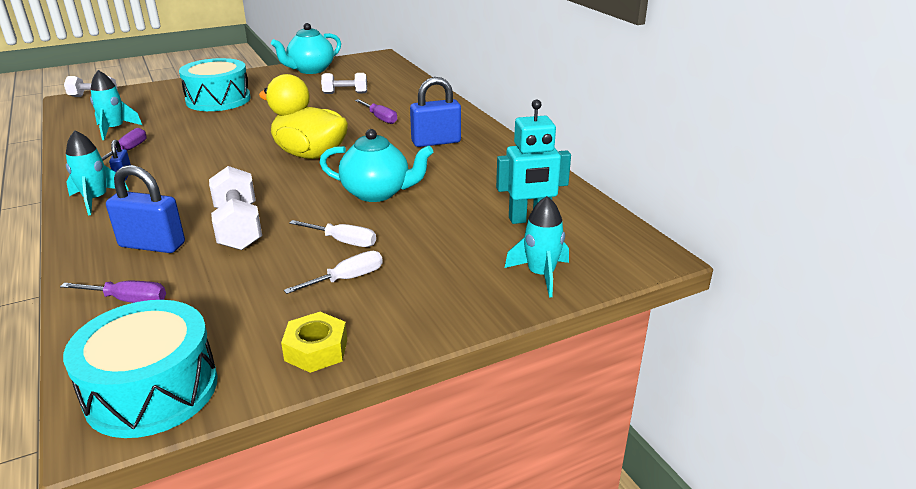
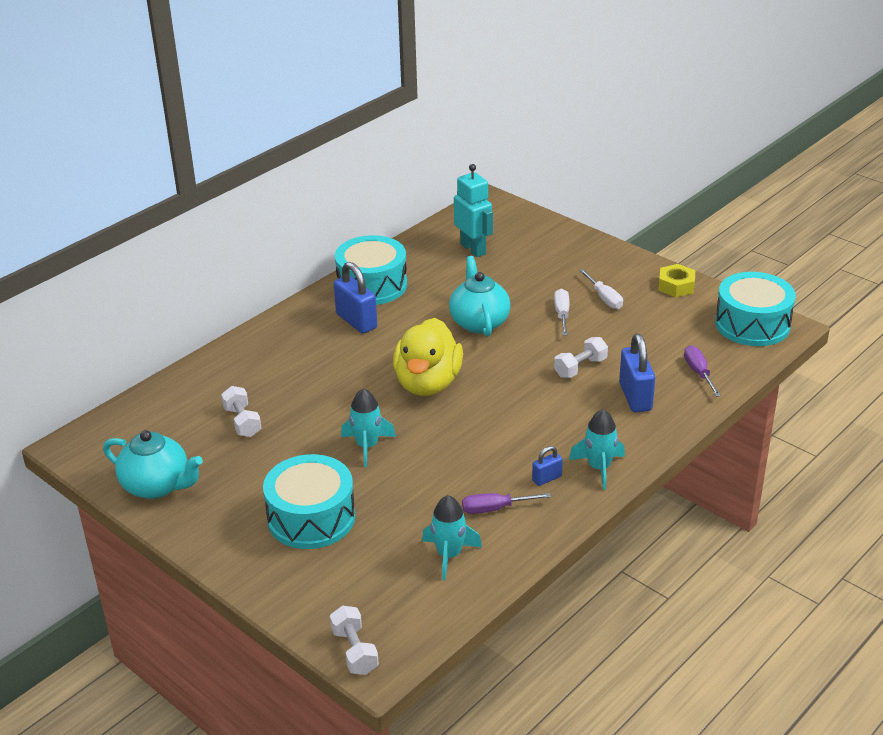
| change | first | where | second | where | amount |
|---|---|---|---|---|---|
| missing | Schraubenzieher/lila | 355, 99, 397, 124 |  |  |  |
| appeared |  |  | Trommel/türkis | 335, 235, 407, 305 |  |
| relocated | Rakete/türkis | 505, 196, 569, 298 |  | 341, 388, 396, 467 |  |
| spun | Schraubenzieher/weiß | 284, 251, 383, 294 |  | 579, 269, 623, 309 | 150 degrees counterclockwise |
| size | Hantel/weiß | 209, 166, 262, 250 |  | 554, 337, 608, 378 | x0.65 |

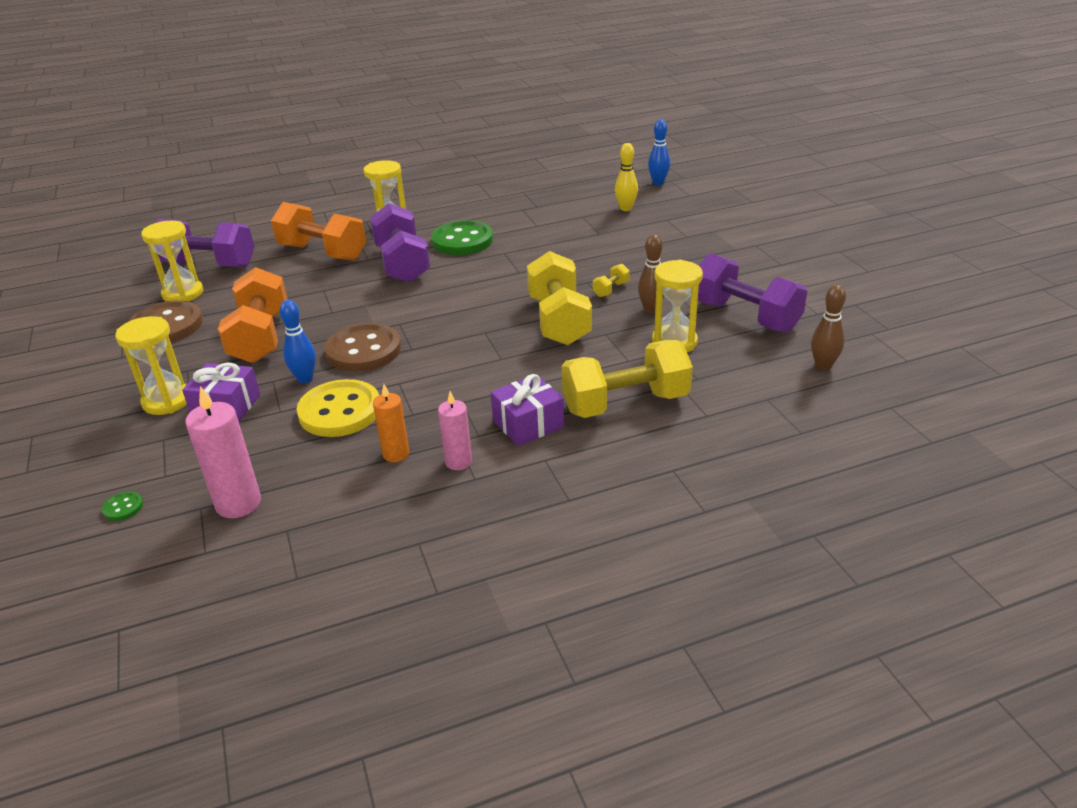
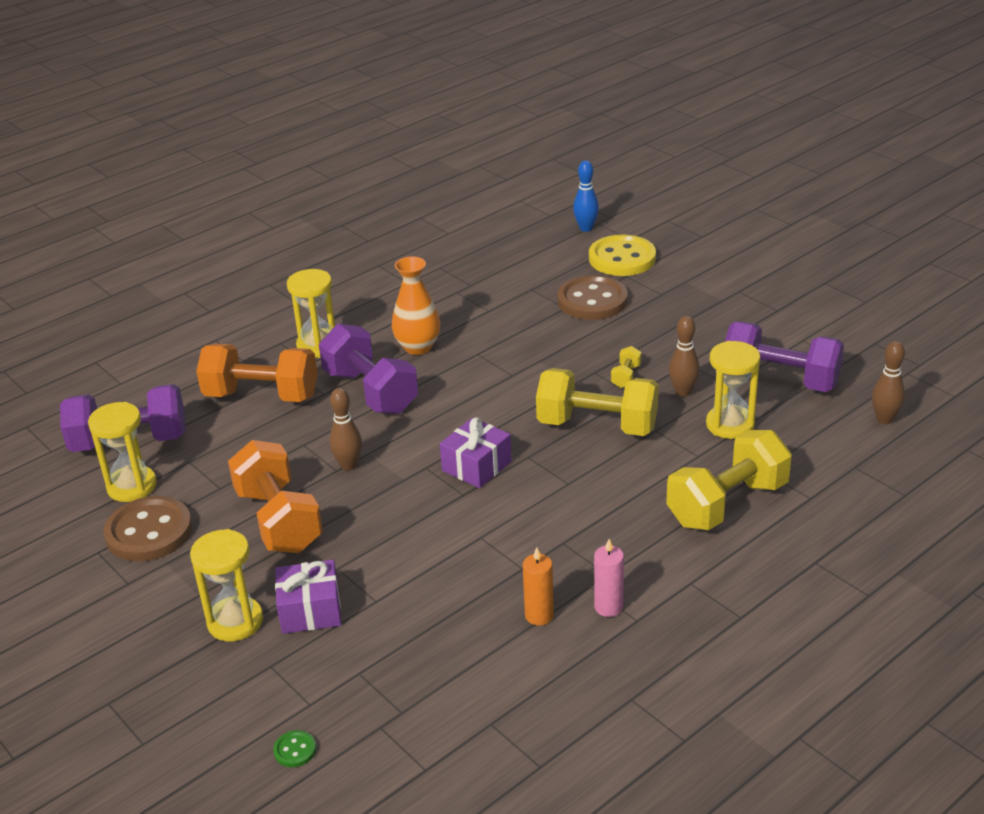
| change | first | where | second | where | amount |
|---|---|---|---|---|---|
| missing | Kerze/rosa | 186, 386, 261, 518 |  |  |  |
| missing | Bowlingkegel/blau | 279, 300, 316, 383 |  |  |  |
| missing | Bowlingkegel/gelb | 615, 143, 638, 211 |  |  |  |
| appeared |  |  | Bowlingkegel/braun | 329, 388, 362, 471 |  |
| relocated | Knopf/gelb | 297, 379, 379, 437 |  | 589, 234, 656, 276 |  |
| relocated | Knopf/braun | 325, 323, 401, 372 |  | 557, 275, 628, 320 |  |
| relocated | Geschenk/lila | 491, 374, 564, 446 |  | 440, 418, 512, 488 |  |
| exchanged | Knopf/grün | 431, 220, 493, 255 | Vase/orange | 392, 256, 440, 355 |  |
| spun | Hantel/gelb | 527, 251, 592, 345 |  | 536, 368, 659, 436 | 45 degrees counterclockwise |

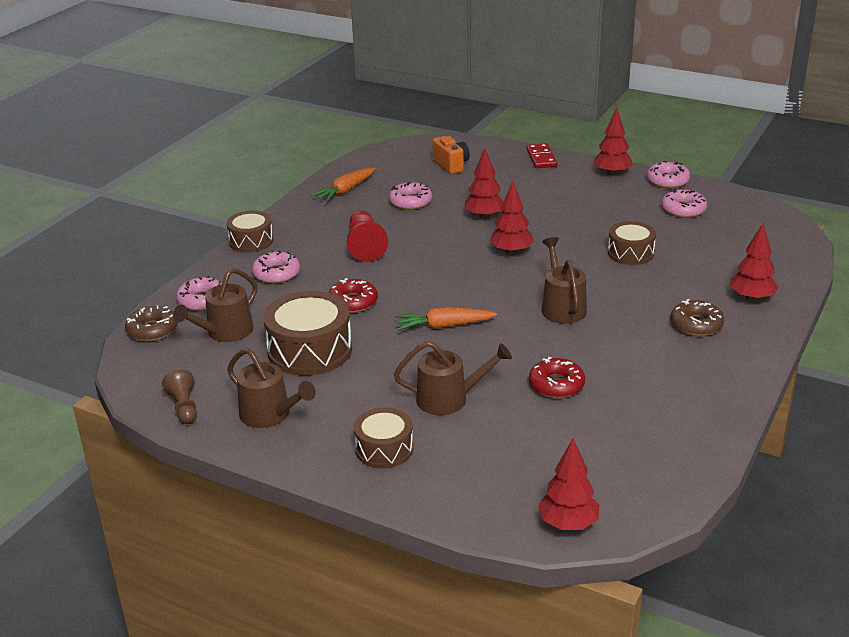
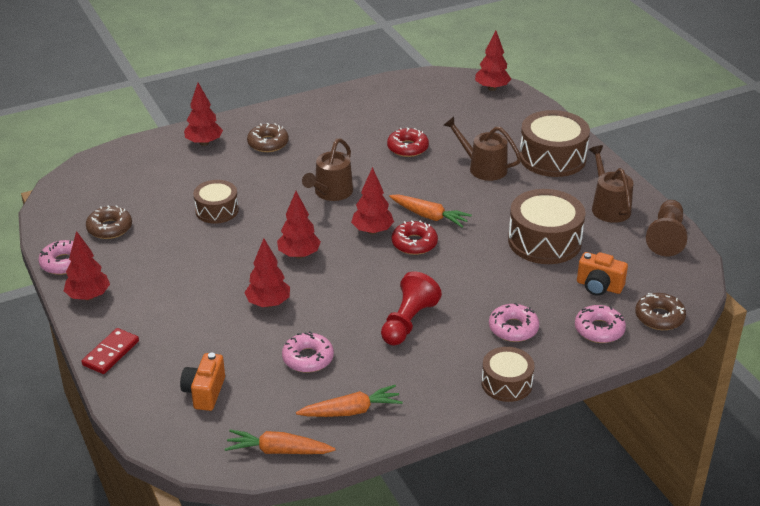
| change | first | where | second | where | amount |
|---|---|---|---|---|---|
| appeared |  |  | Karotte/orange | 225, 429, 336, 454 |  |
| appeared |  |  | Baum/rot | 351, 167, 394, 234 |  |
| relocated | Donut/rot | 328, 278, 378, 313 |  | 392, 220, 438, 255 |  |
| exchanged | Gießkanne/braun | 173, 268, 257, 342 | Kamera/orange | 577, 252, 628, 296 |  |
| colour | Donut/rosa | 662, 189, 707, 218 | Donut/braun | 86, 205, 132, 239 |  |
| size | Bauer/braun | 162, 369, 197, 424 |  | 646, 200, 688, 256 | x1.52 |
| size | Trommel/braun | 354, 407, 413, 468 |  | 520, 110, 590, 177 | x1.65 |

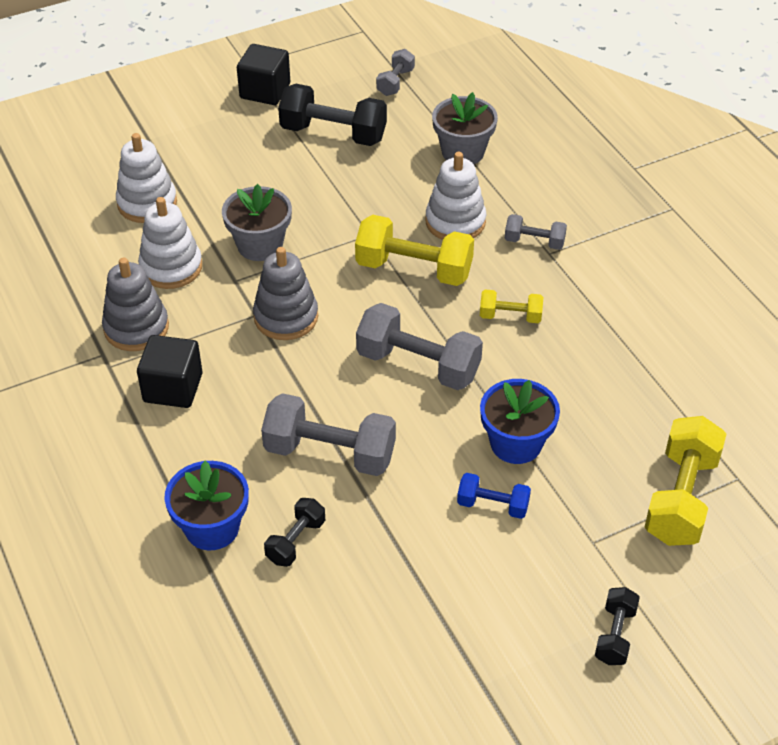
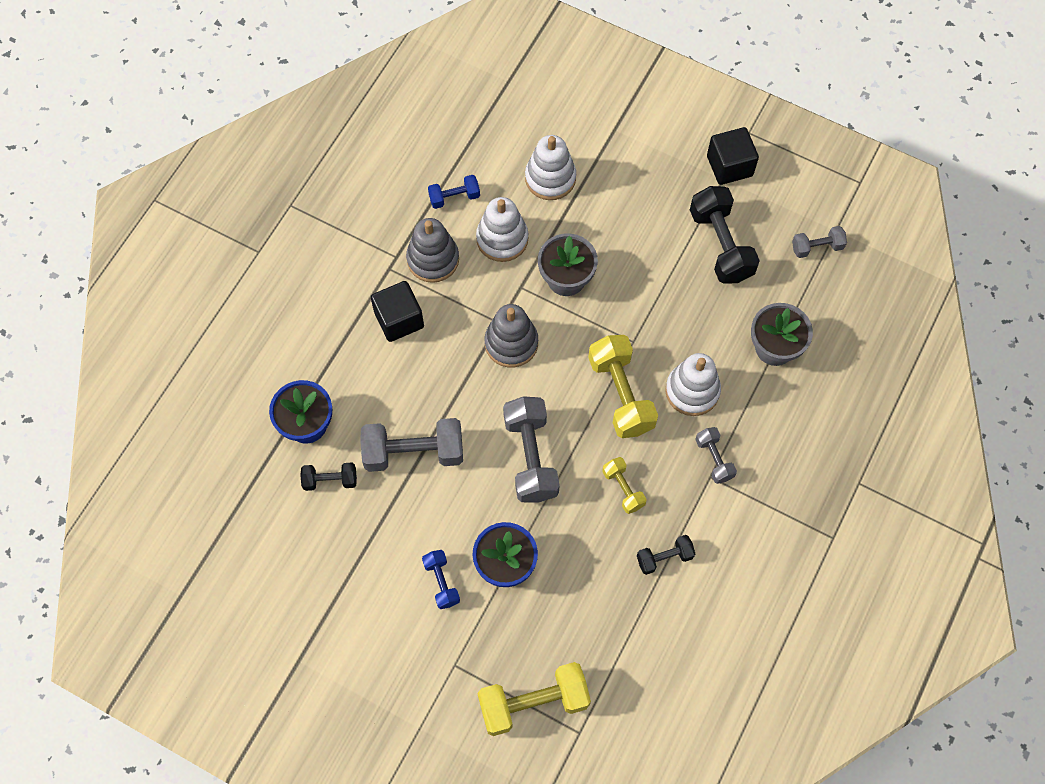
| change | first | where | second | where | amount |
|---|---|---|---|---|---|
| appeared |  |  | Hantel/blau | 428, 175, 480, 209 |  |
| relocated | Hantel/schwarz | 595, 587, 640, 665 |  | 637, 535, 695, 575 |  |
| spun | Hantel/grau | 261, 393, 396, 476 |  | 360, 418, 463, 472 | 75 degrees counterclockwise |

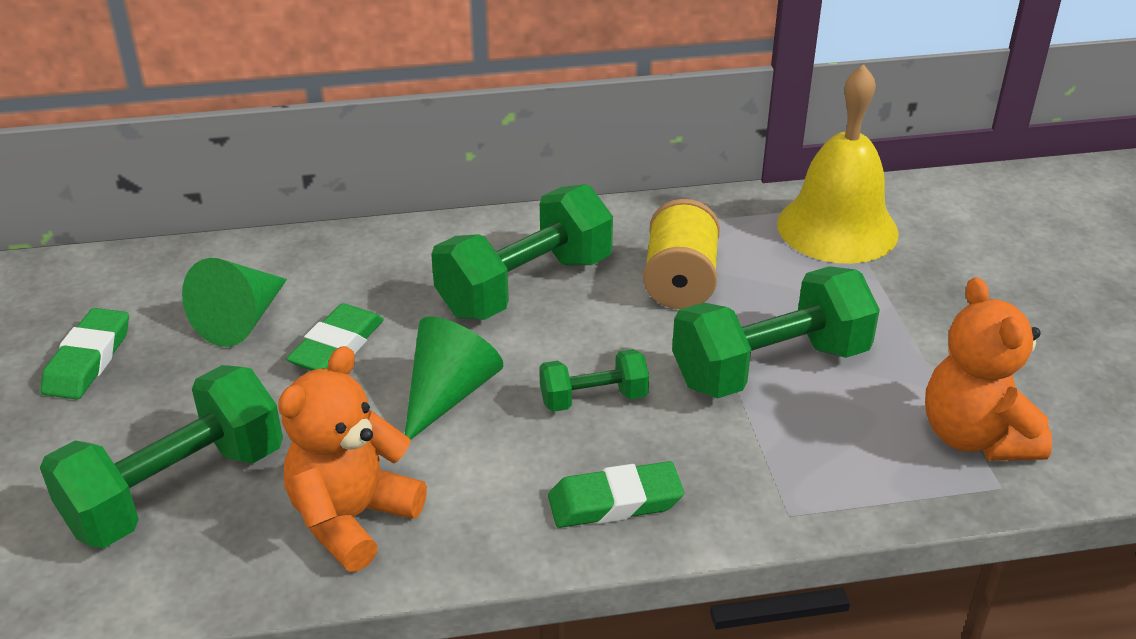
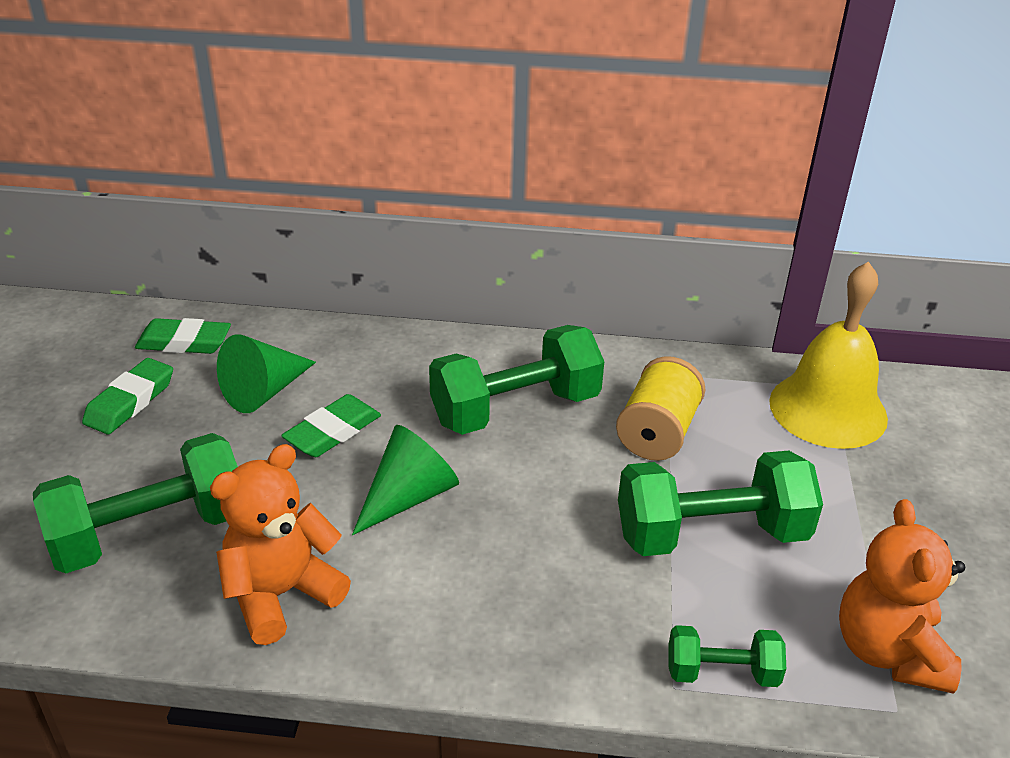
| change | first | where | second | where | amount |
|---|---|---|---|---|---|
| relocated | Hantel/grün | 539, 349, 649, 412 |  | 669, 625, 786, 687 |  |
| relocated | Radiergummi/grün | 548, 461, 684, 528 |  | 135, 318, 231, 354 |  |

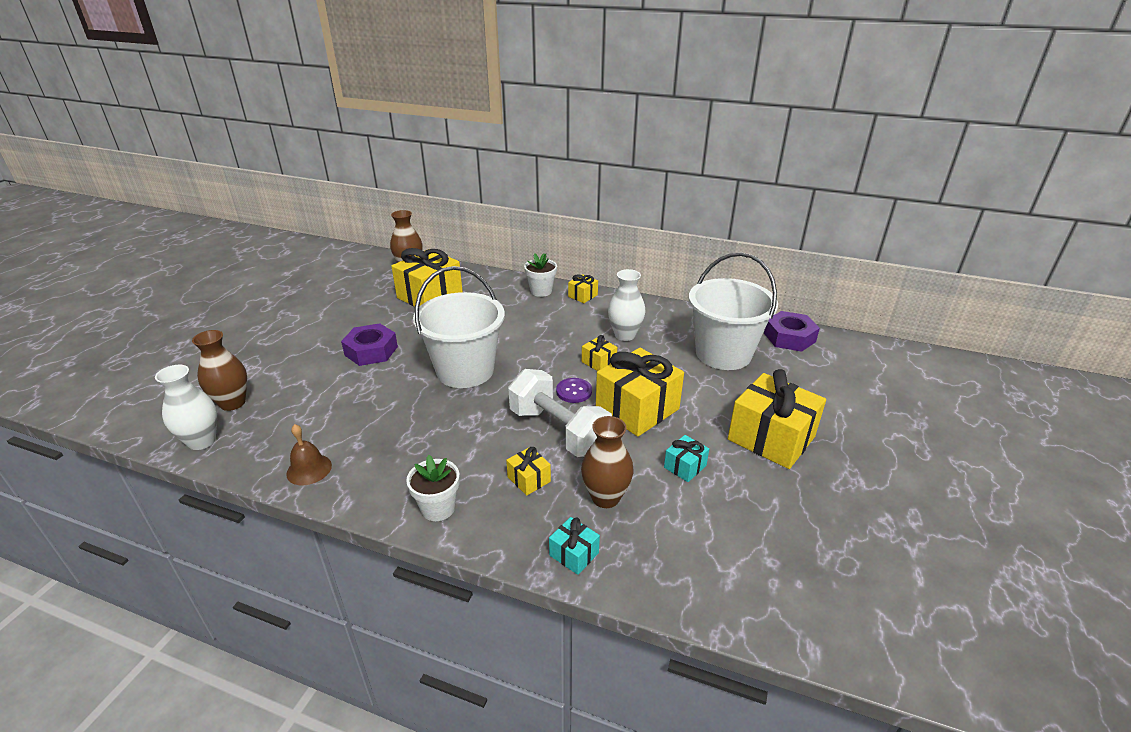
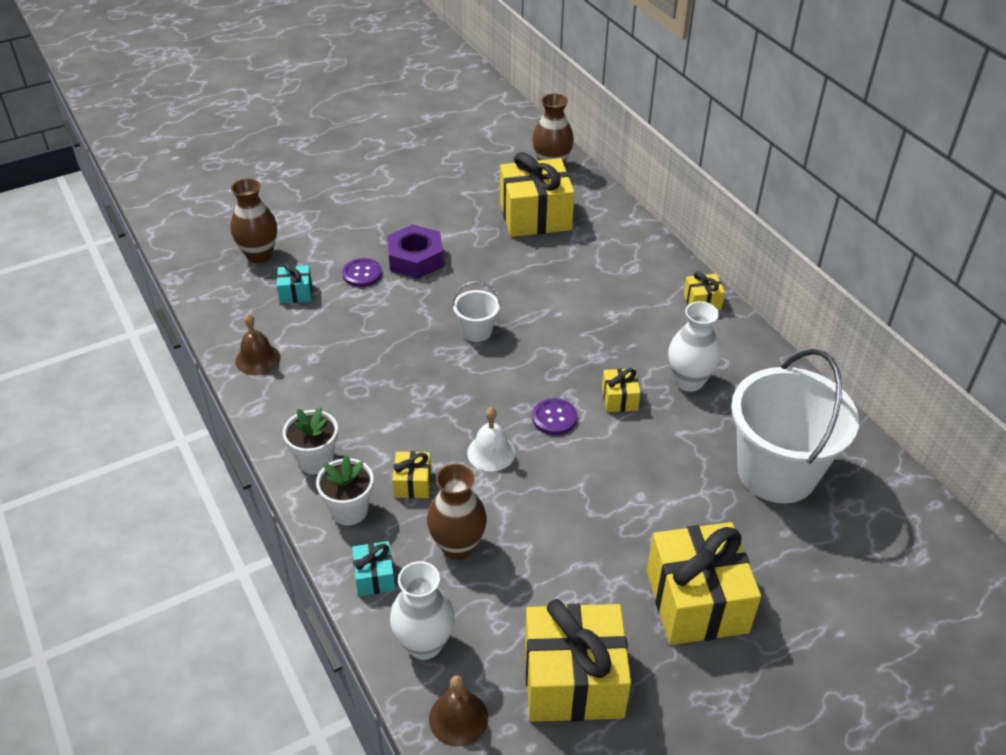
| change | first | where | second | where | amount |
|---|---|---|---|---|---|
| missing | Sechskantmutter/lila | 764, 311, 820, 352 |  |  |  |
| appeared |  |  | Knopf/lila | 342, 258, 382, 287 |  |
| appeared |  |  | Glocke/braun | 429, 675, 488, 746 |  |
| relocated | Vase/weiß | 155, 365, 217, 450 |  | 390, 561, 455, 660 |  |
| relocated | Blumentopf/weiß | 524, 253, 557, 297 |  | 316, 455, 374, 525 |  |
| relocated | Geschenk/gelb | 596, 348, 684, 437 |  | 525, 599, 631, 722 |  |
| relocated | Geschenk/türkis | 664, 435, 709, 482 |  | 277, 262, 312, 303 |  |
| exchanged | Hantel/weiß | 508, 369, 612, 457 | Glocke/weiß | 467, 407, 516, 471 |  |
| size | Eimer/weiß | 413, 266, 505, 388 |  | 452, 281, 501, 342 | x0.44 |

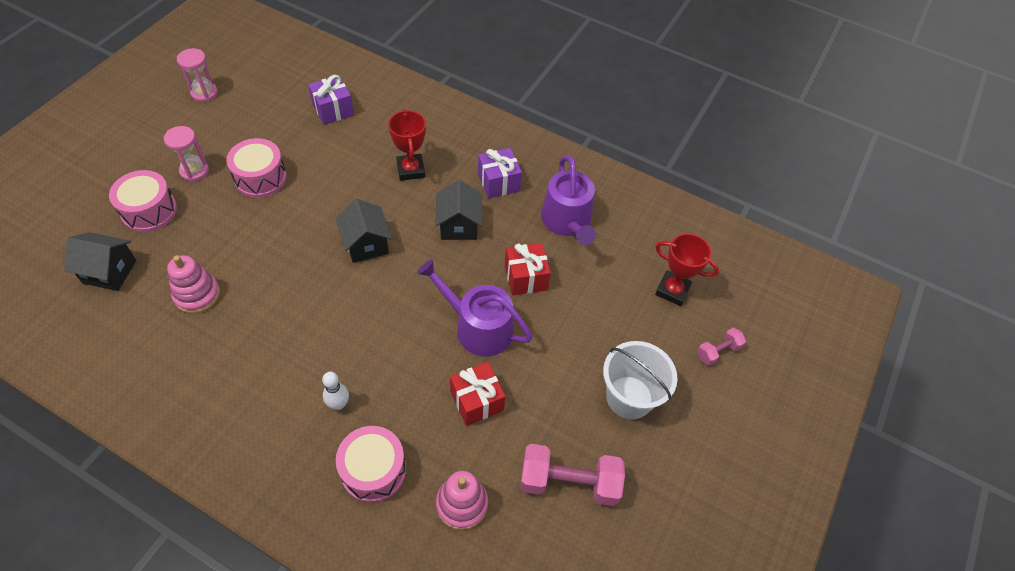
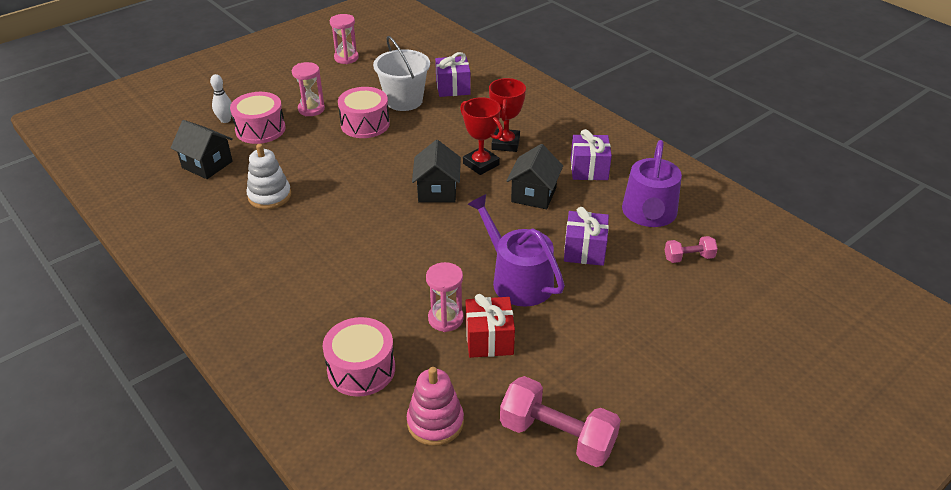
| change | first | where | second | where | amount |
|---|---|---|---|---|---|
| appeared |  |  | Sanduhr/rosa | 426, 262, 464, 332 |  |
| relocated | Bowlingkegel/weiß | 322, 372, 349, 410 |  | 210, 74, 232, 123 |  |
| relocated | Eimer/weiß | 603, 341, 678, 419 |  | 373, 36, 430, 111 |  |
| relocated | Pokal/rot | 655, 234, 719, 306 |  | 460, 97, 503, 175 |  |
| relocated | Hantel/rosa | 697, 328, 746, 366 |  | 665, 236, 718, 263 |  |
| colour | Stapelspielzeug/rosa | 167, 255, 220, 314 | Stapelspielzeug/weiß | 246, 144, 291, 209 |  |
| colour | Geschenk/rot | 504, 243, 551, 295 | Geschenk/lila | 564, 207, 609, 266 |  |

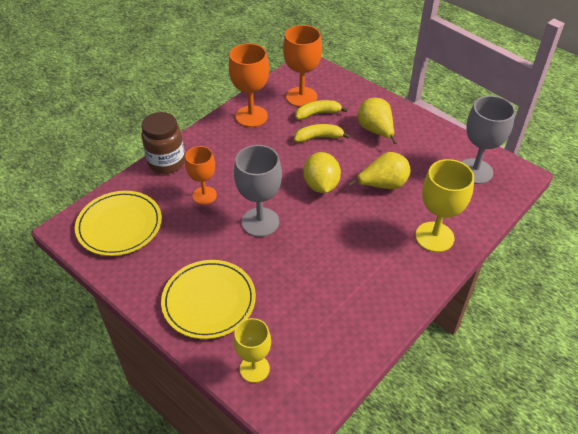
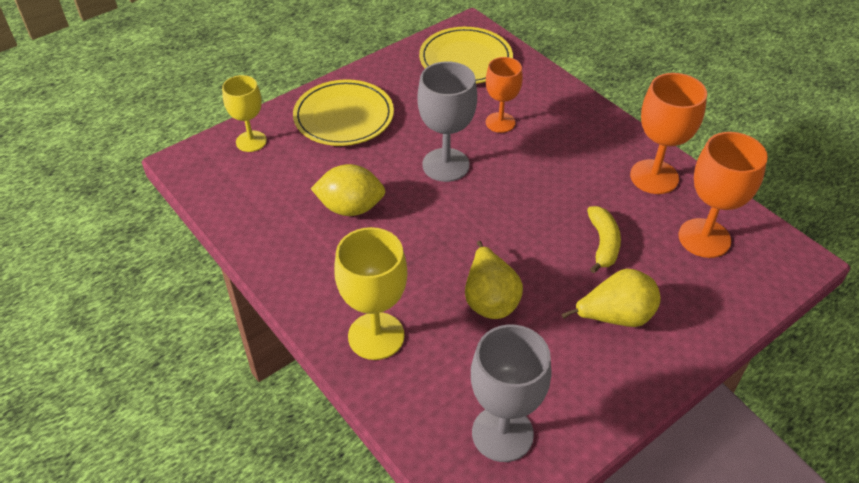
| change | first | where | second | where | amount |
|---|---|---|---|---|---|
| missing | Einmachglas/braun | 141, 112, 185, 174 |  |  |  |
| missing | Banane/gelb | 295, 100, 348, 120 |  |  |  |
| relocated | Zitrone/gelb | 303, 152, 341, 193 |  | 311, 164, 386, 216 |  |

